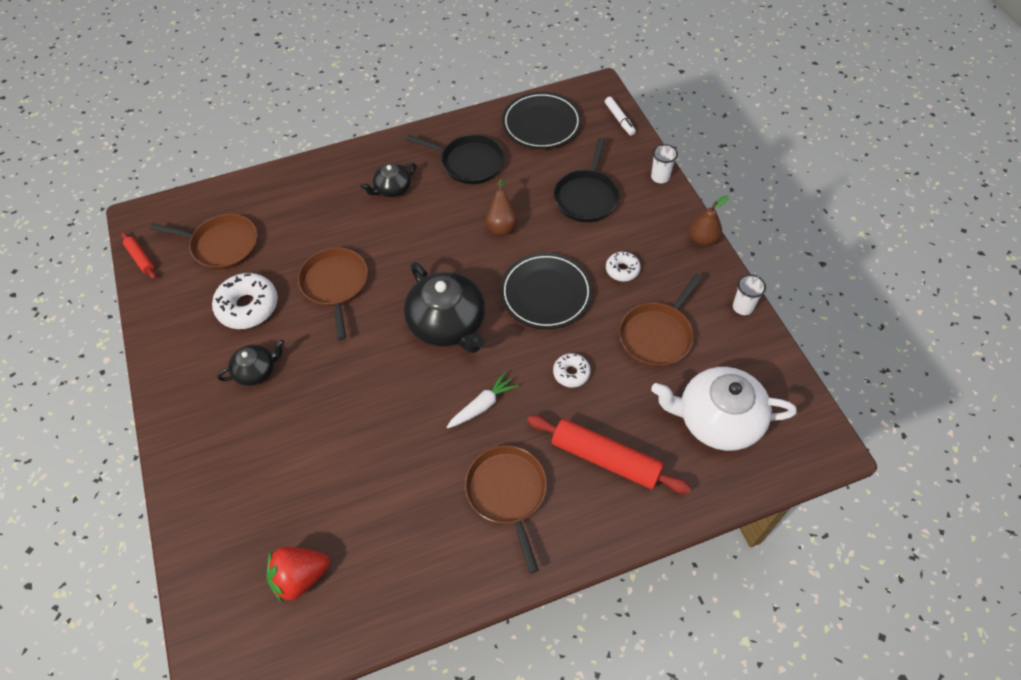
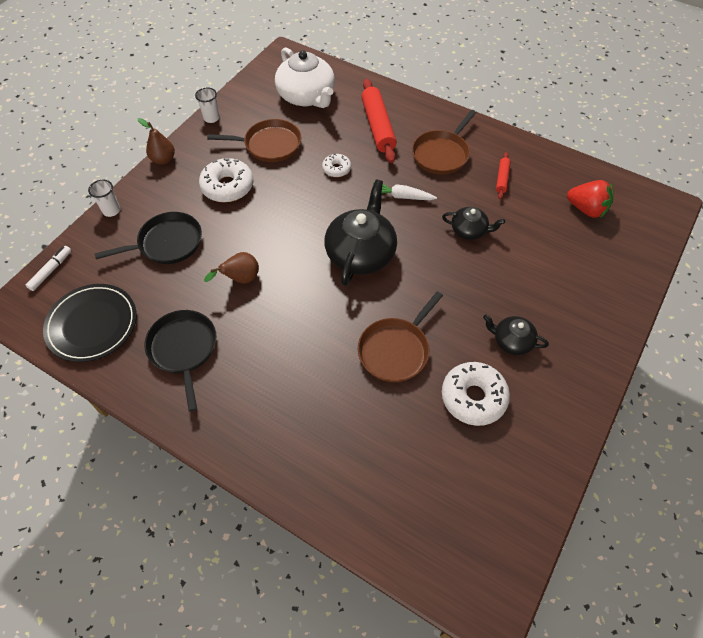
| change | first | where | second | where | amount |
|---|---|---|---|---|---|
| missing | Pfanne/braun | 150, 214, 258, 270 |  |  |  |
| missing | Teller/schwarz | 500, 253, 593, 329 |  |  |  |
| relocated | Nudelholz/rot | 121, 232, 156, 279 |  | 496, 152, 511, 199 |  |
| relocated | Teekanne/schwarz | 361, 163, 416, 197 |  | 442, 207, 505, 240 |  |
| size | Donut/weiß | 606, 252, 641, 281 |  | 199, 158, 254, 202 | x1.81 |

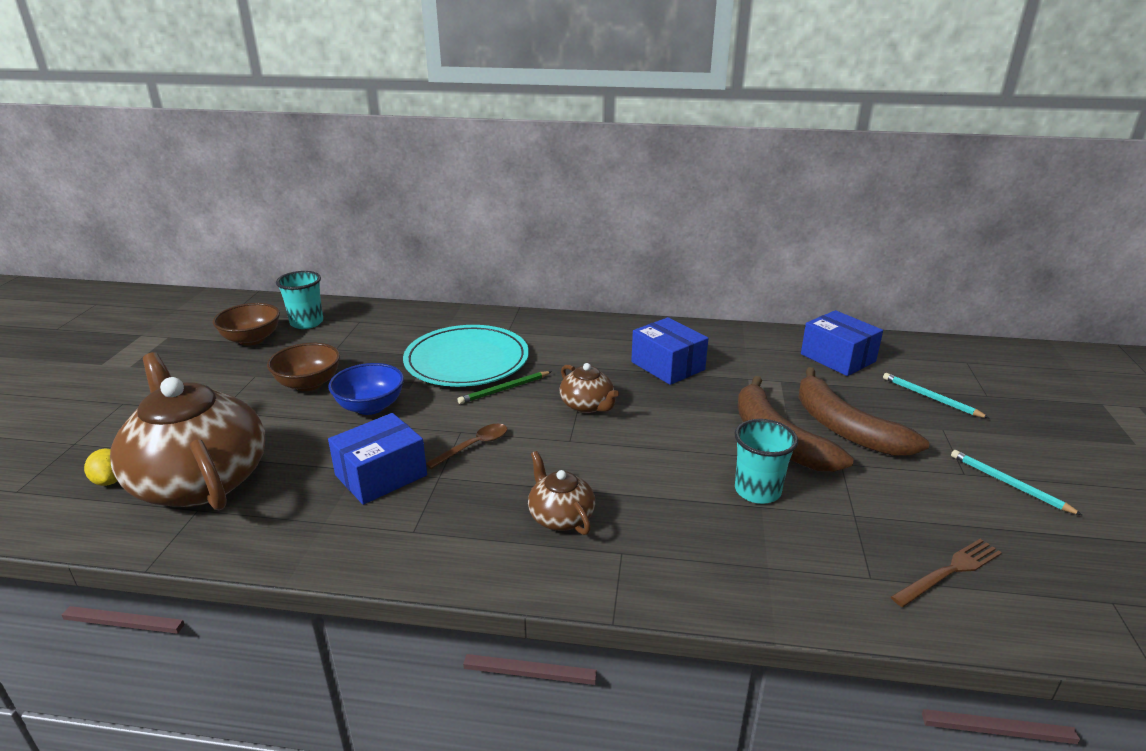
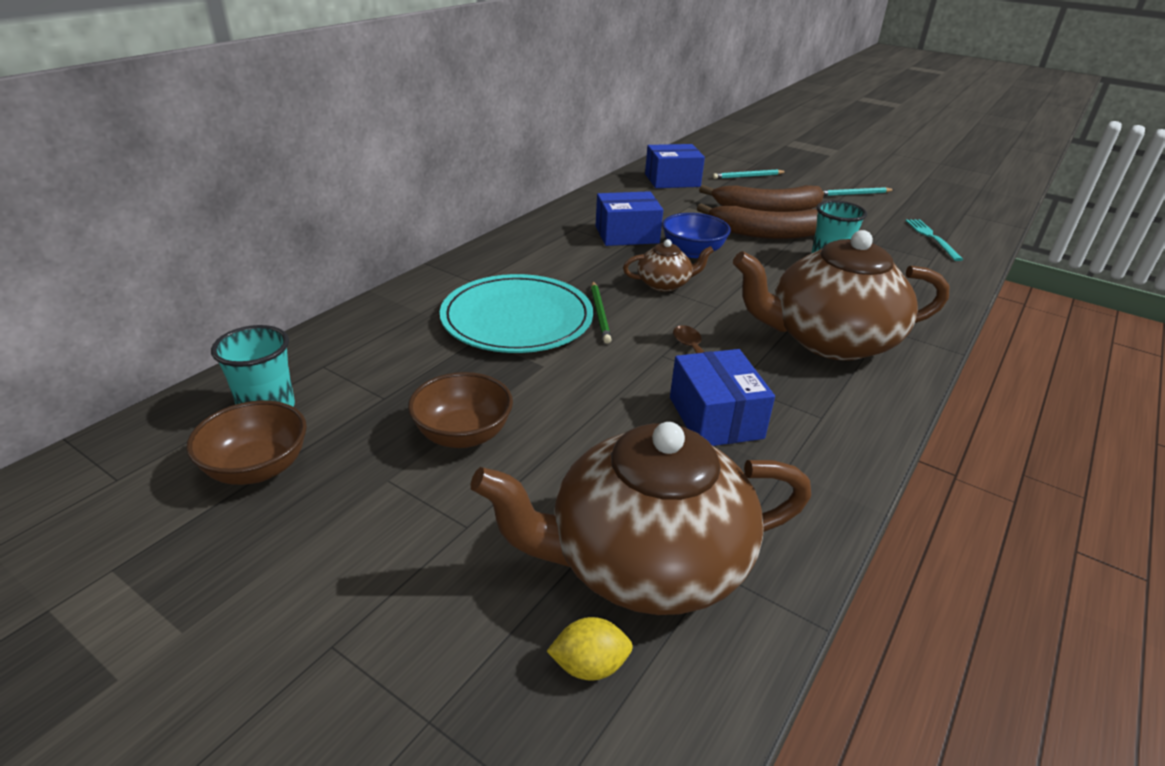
| change | first | where | second | where | amount |
|---|---|---|---|---|---|
| relocated | Schüssel/blau | 328, 363, 404, 415 |  | 662, 213, 731, 258 |  |
| colour | Gabel/braun | 891, 539, 1002, 607 | Gabel/türkis | 905, 219, 963, 261 |  |
| size | Teekanne/braun | 528, 451, 595, 535 |  | 733, 230, 950, 361 | x2.18 |

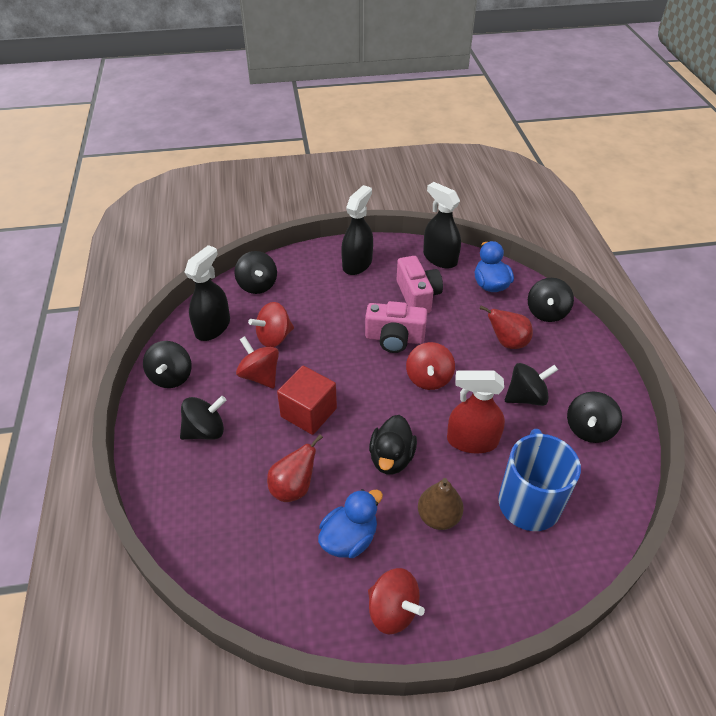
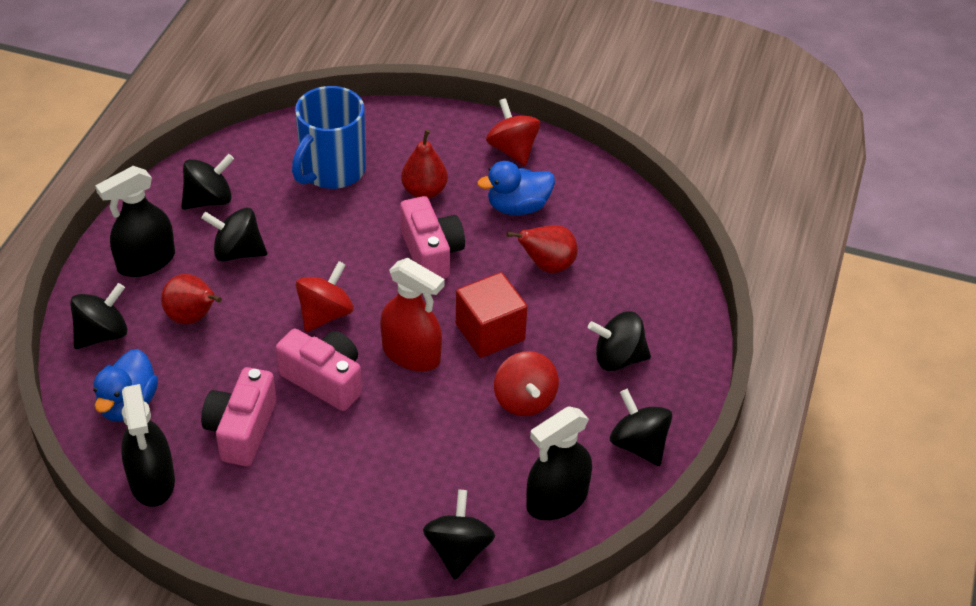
| change | first | where | second | where | amount |
|---|---|---|---|---|---|
| missing | Kreisel/rot | 248, 302, 294, 347 |  |  |  |
| relocated | Sprühflasche/schwarz | 341, 185, 373, 275 |  | 95, 166, 175, 277 |  |
| relocated | Sprühflasche/rot | 447, 371, 505, 453 |  | 380, 258, 445, 371 |  |
| exchanged | Ente/schwarz | 369, 415, 417, 475 | Kamera/rosa | 400, 196, 465, 279 |  |
| colour | Birne/braun | 418, 478, 464, 530 | Birne/rot | 401, 130, 448, 199 |  |
| spun | Kreisel/schwarz | 143, 341, 192, 388 |  | 610, 389, 672, 466 | 60 degrees counterclockwise |

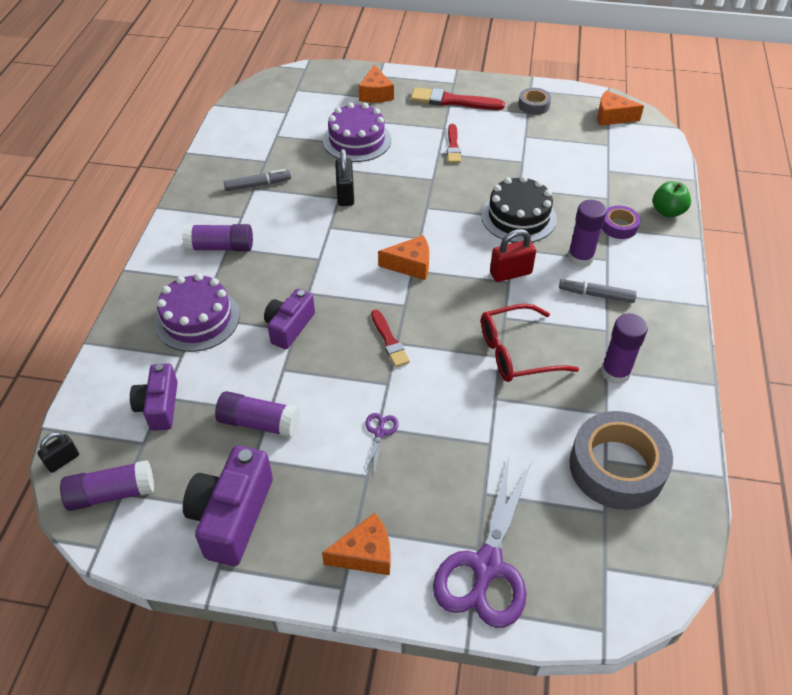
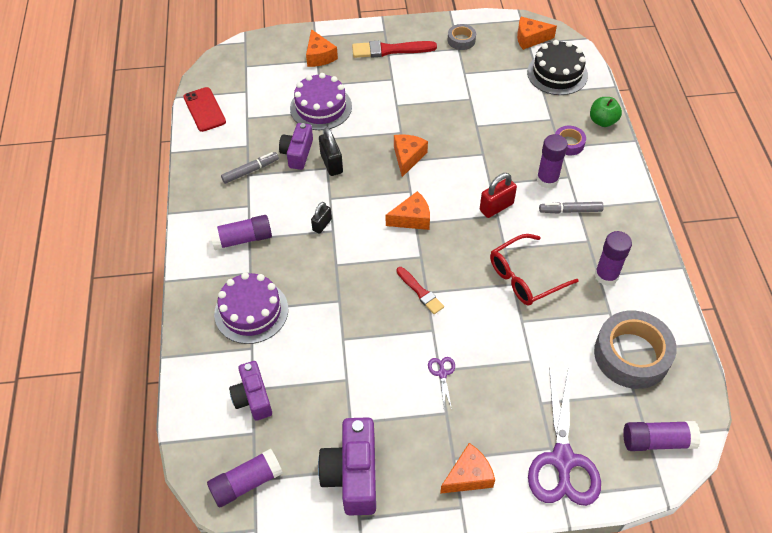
| change | first | where | second | where | amount |
|---|---|---|---|---|---|
| missing | Pinsel/rot | 447, 124, 461, 163 |  |  |  |
| appeared |  |  | Handy/rot | 183, 87, 226, 132 |  |
| appeared |  |  | Käse/orange | 394, 134, 428, 177 |  |
| relocated | Vorhängeschloss/schwarz | 37, 432, 79, 473 |  | 311, 202, 332, 234 |  |
| relocated | Klebestift/lila | 215, 391, 300, 438 |  | 623, 421, 701, 451 |  |
| relocated | Kamera/lila | 264, 289, 315, 349 |  | 279, 123, 313, 170 |  |
| relocated | Kuchen/schwarz | 481, 175, 557, 243 |  | 527, 40, 588, 95 |  |

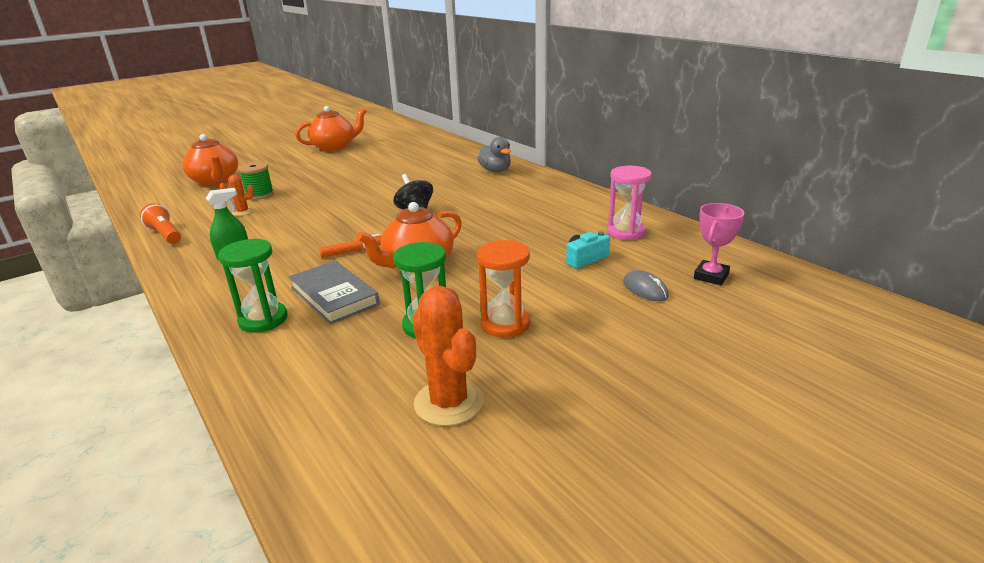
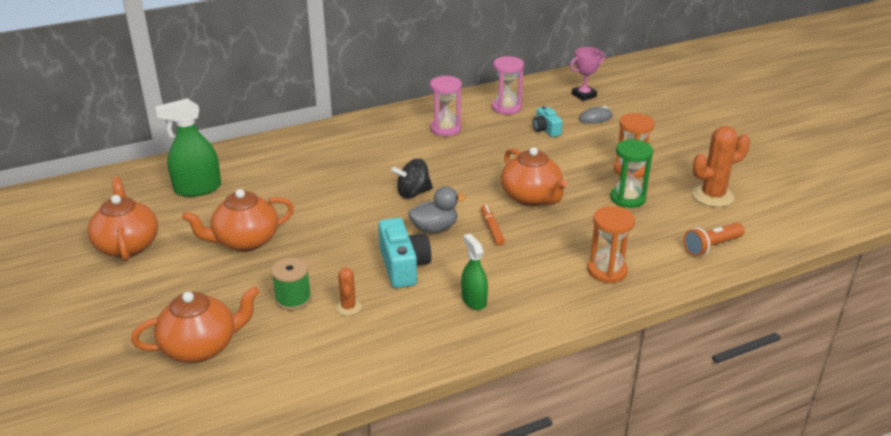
| change | first | where | second | where | amount |
|---|---|---|---|---|---|
| missing | Buch/grau | 289, 261, 380, 324 |  |  |  |
| appeared |  |  | Sprühflasche/grün | 155, 98, 221, 197 |  |
| appeared |  |  | Teekanne/orange | 182, 189, 294, 252 |  |
| appeared |  |  | Kamera/türkis | 378, 218, 431, 288 |  |
| appeared |  |  | Sanduhr/rosa | 430, 76, 462, 136 |  |
| relocated | Taschenlampe/orange | 140, 203, 181, 244 |  | 683, 223, 745, 256 |  |
| relocated | Ente/grau | 477, 137, 511, 172 |  | 408, 186, 466, 233 |  |
| colour | Sanduhr/grün | 218, 239, 288, 332 | Sanduhr/orange | 588, 206, 635, 283 |  |
| spun | Pokal/rosa | 694, 203, 744, 285 |  | 570, 47, 605, 101 | 75 degrees counterclockwise |

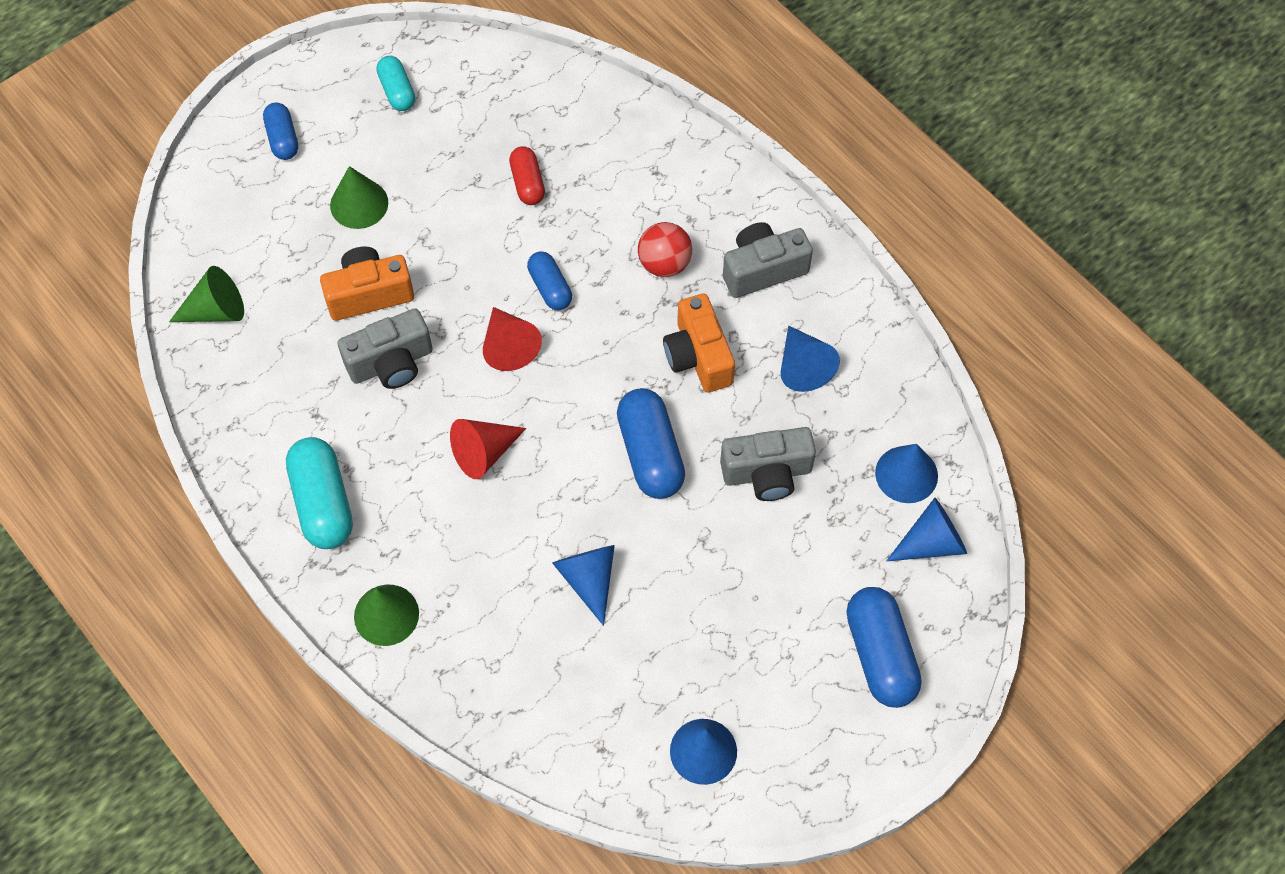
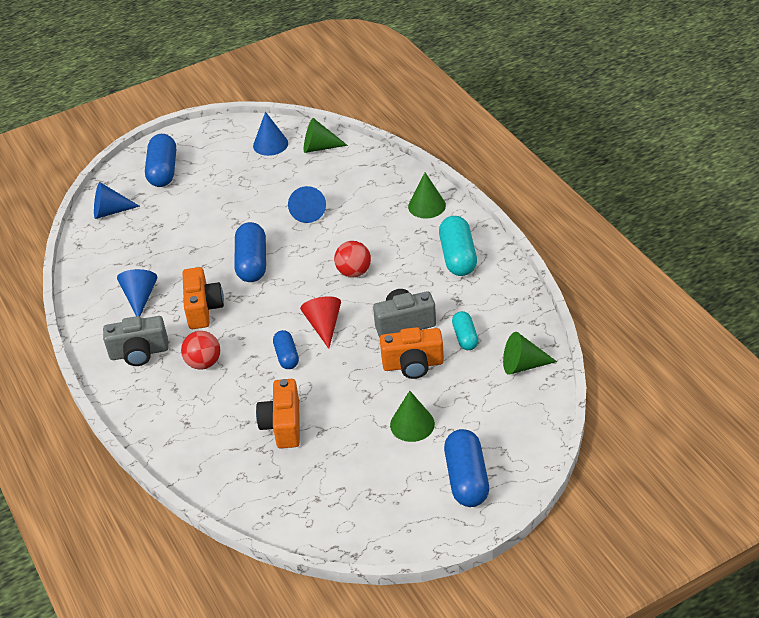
| change | first | where | second | where | amount |
|---|---|---|---|---|---|
| missing | Kamera/grau | 720, 427, 816, 501 |  |  |  |
| missing | Kegel/blau | 875, 444, 938, 503 |  |  |  |
| appeared |  |  | Kegel/grün | 304, 118, 348, 153 |  |
| relocated | Kapsel/türkis | 376, 56, 415, 111 |  | 452, 311, 479, 350 |  |
| exchanged | Kegel/rot | 450, 419, 526, 479 | Ball/rot | 334, 241, 371, 277 |  |
| exchanged | Kapsel/rot | 509, 146, 545, 205 | Kamera/orange | 256, 379, 300, 448 |  |
| size | Kapsel/blau | 263, 102, 298, 160 |  | 444, 429, 489, 507 | x1.68 |

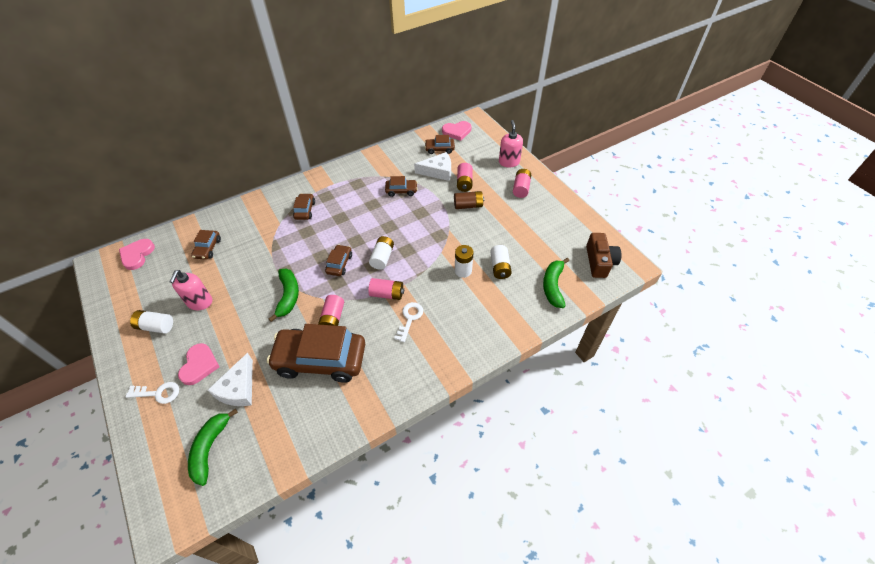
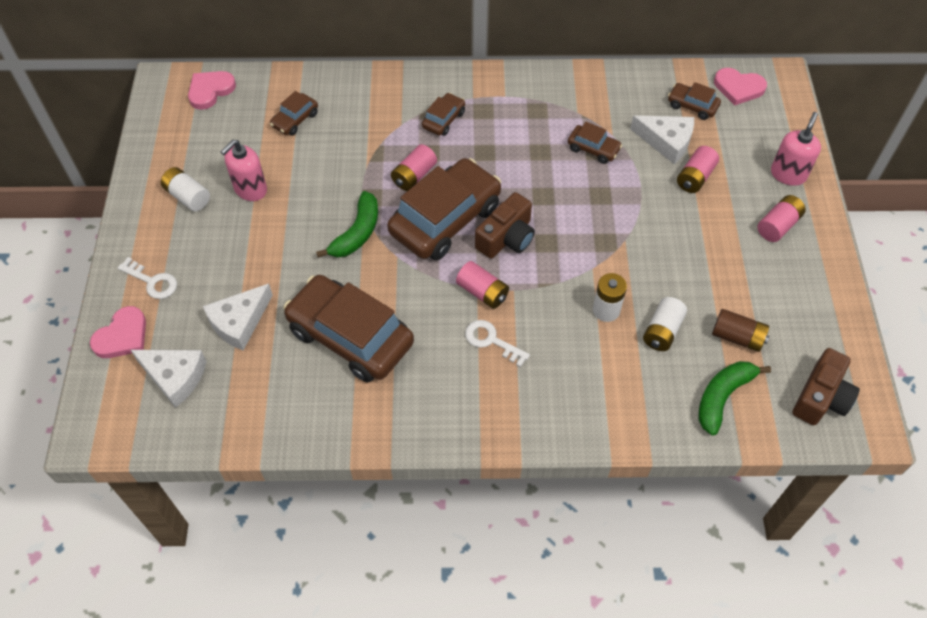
| change | first | where | second | where | amount |
|---|---|---|---|---|---|
| relocated | Herz/rosa | 178, 343, 219, 385 |  | 90, 306, 146, 358 |  |
| relocated | Batterie/rosa | 318, 295, 344, 326 |  | 391, 144, 437, 191 |  |
| relocated | Batterie/braun | 454, 191, 484, 209 |  | 712, 309, 769, 352 |  |
| exchanged | Banane/grün | 188, 408, 238, 486 | Käse/weiß | 131, 350, 207, 408 |  |
| exchanged | Batterie/weiß | 369, 236, 394, 270 | Kamera/braun | 475, 192, 535, 259 |  |
| spun | Schlüssel/weiß | 394, 302, 423, 342 |  | 465, 320, 530, 367 | 105 degrees counterclockwise |
| size | Auto/braun | 325, 244, 352, 276 |  | 387, 158, 501, 260 | x2.18 |

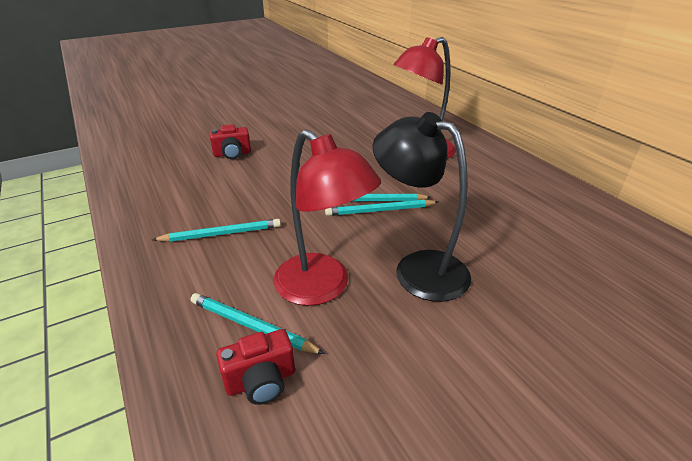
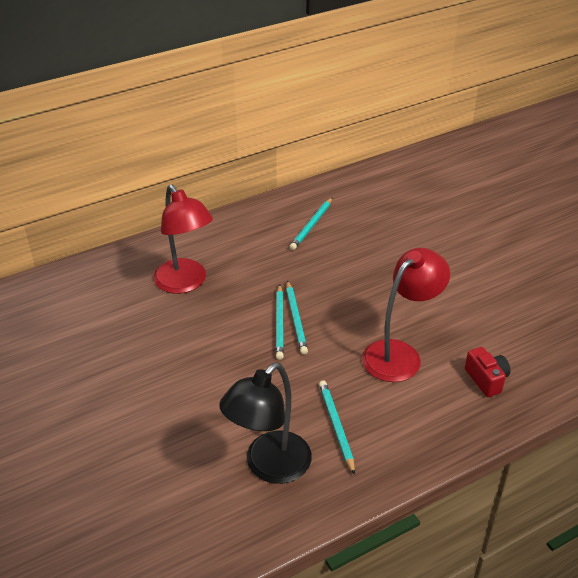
| change | first | where | second | where | amount |
|---|---|---|---|---|---|
| missing | Kamera/rot | 210, 124, 251, 159 |  |  |  |
| relocated | Bleistift/türkis | 191, 293, 325, 354 |  | 289, 197, 333, 250 |  |
| relocated | Lampe/schwarz | 373, 112, 471, 302 |  | 219, 363, 312, 484 |  |

